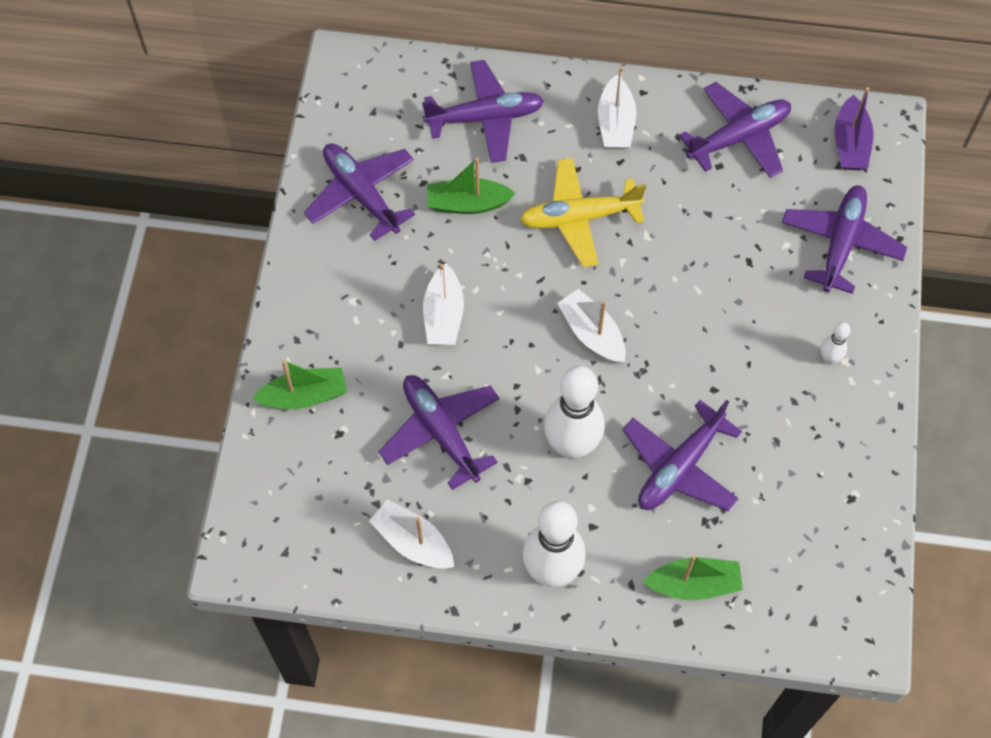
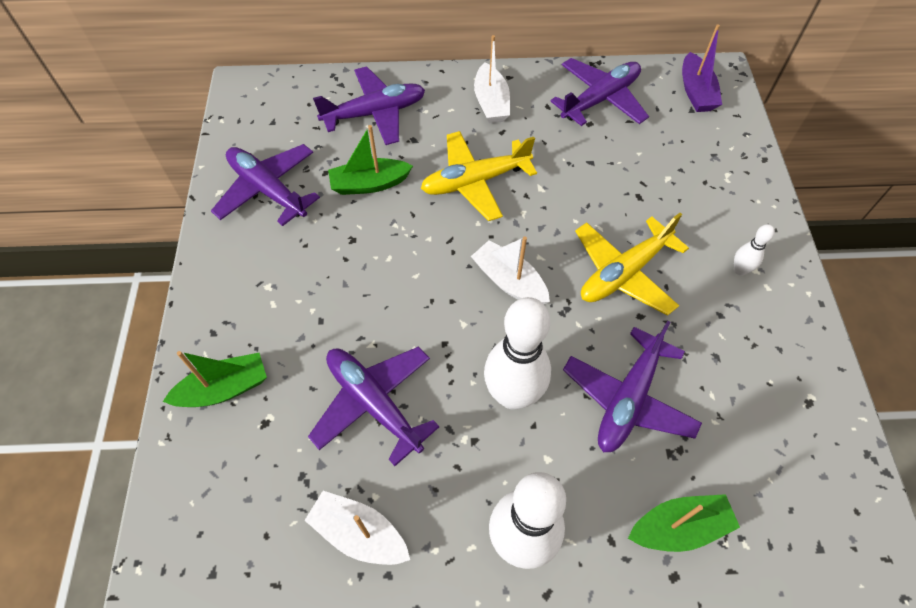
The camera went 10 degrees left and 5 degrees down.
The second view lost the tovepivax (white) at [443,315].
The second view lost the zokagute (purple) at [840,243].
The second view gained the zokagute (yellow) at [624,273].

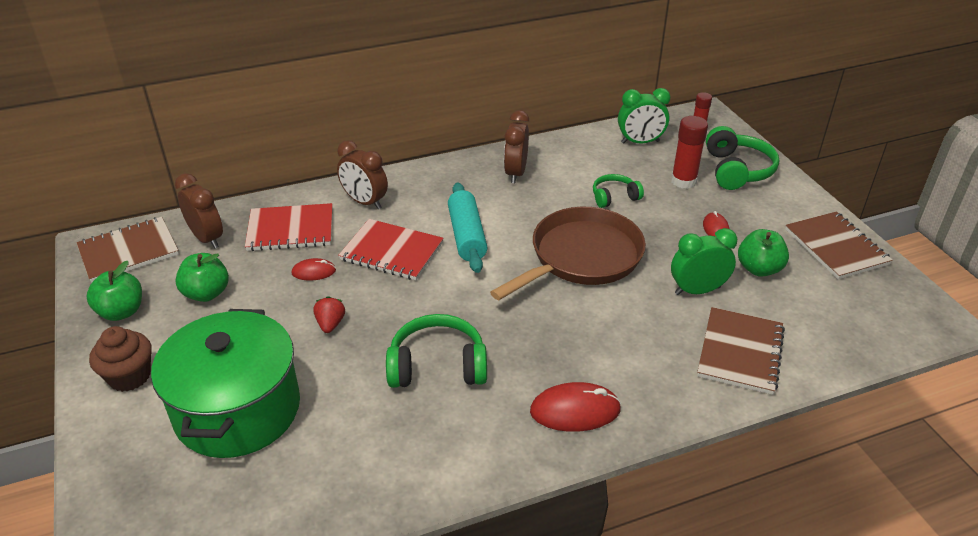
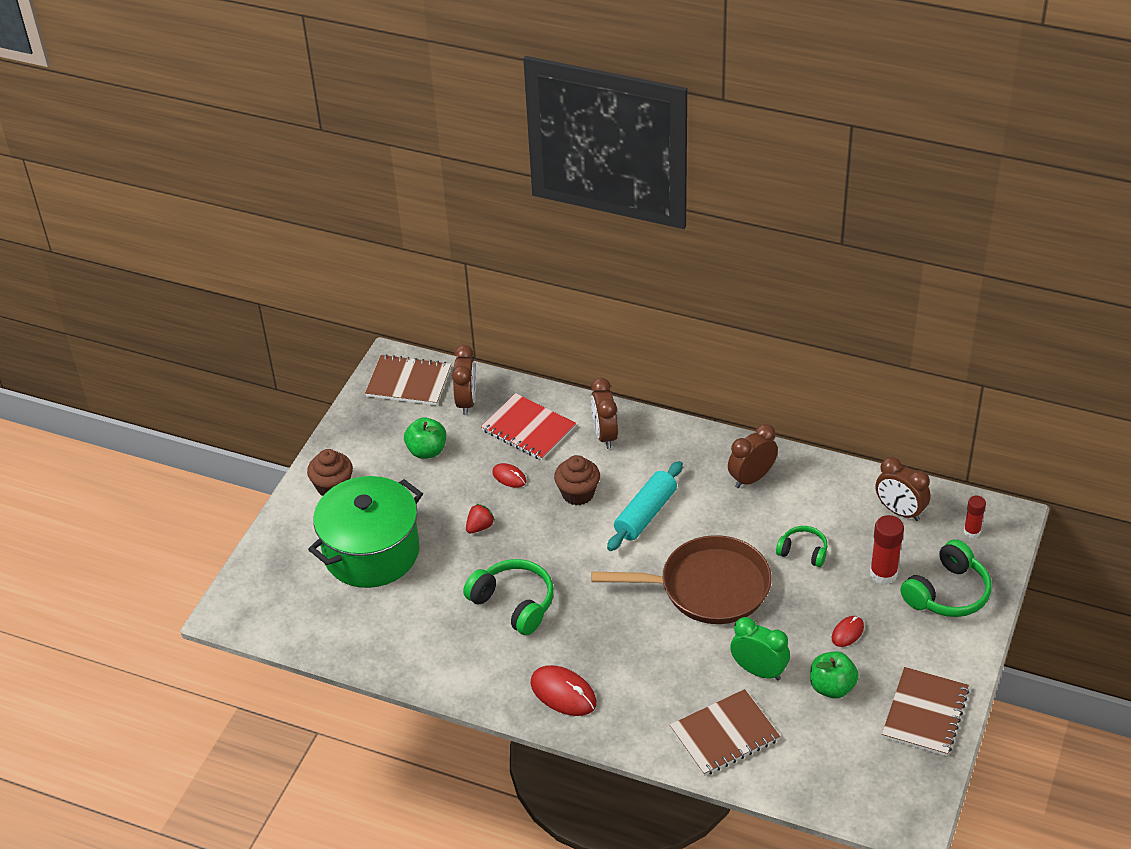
The camera went 45 degrees right and 5 degrees up.
The second view lost the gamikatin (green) at [121,312].
Where the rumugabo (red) stood at [392,252], the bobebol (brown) came to stand at [578,493].
What was the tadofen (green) at [640,142] turned into the tadofen (brown) at [900,511].

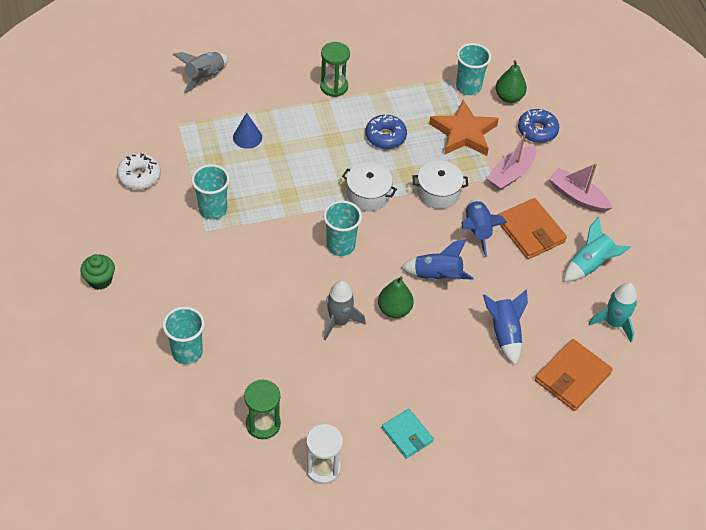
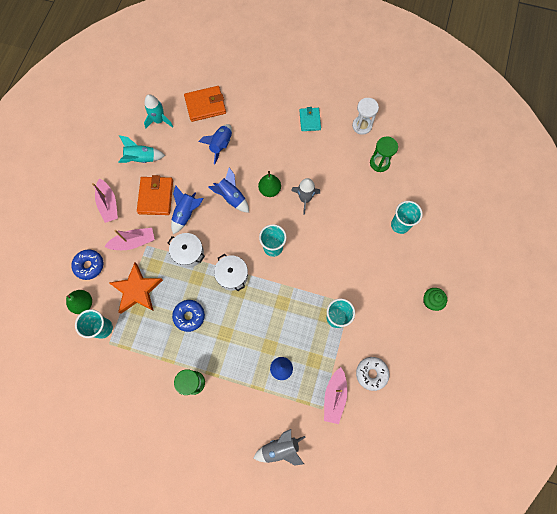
The camera went 145 degrees left and 20 degrees up.
The second view gained the tovepivax (pink) at [334,396].

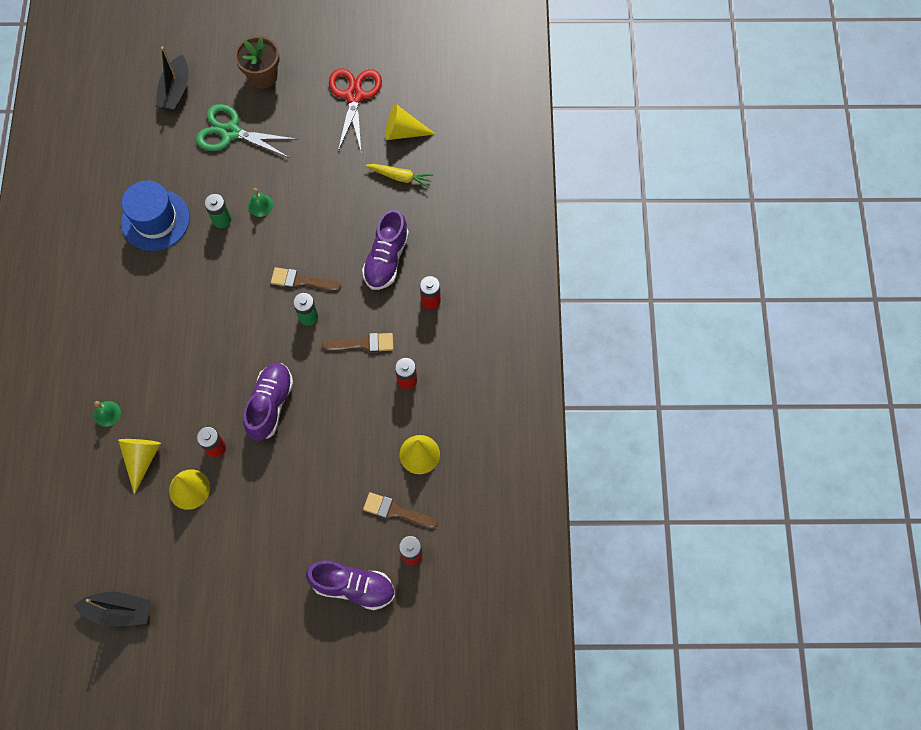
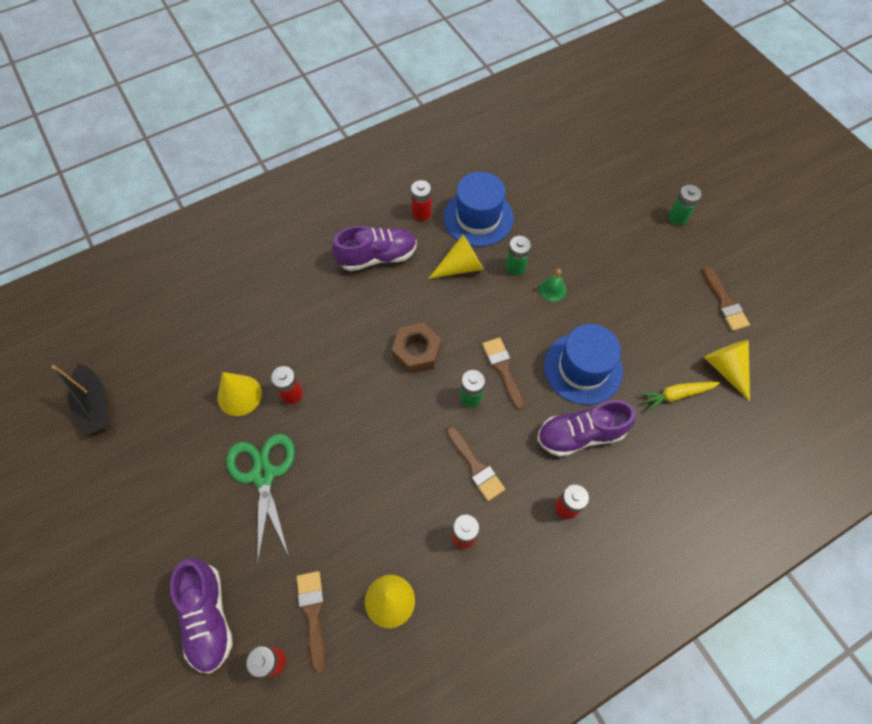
The camera went 60 degrees right and 5 degrees down.
The second view lost the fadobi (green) at [107,413].
The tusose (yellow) ended up elsewhere, having gone from [142,459] to [460,266].
The second view lost the tovepivax (black) at [175,91].
The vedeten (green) ended up elsewhere, having gone from [230,132] to [263,475].
Where the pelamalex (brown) stood at [263,76], the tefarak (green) came to stand at [677,217].
The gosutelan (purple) ended up elsewhere, having gone from [270,405] to [377,257].
Where the vedeten (red) stood at [354,96], the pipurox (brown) came to stand at [724,302].
The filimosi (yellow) at [400,177] ended up facing another way, 90 degrees clockwise from before.
The second view gained the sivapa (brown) at [417,352].
The second view gained the tefarak (red) at [421,213].
The second view gained the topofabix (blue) at [583,368].

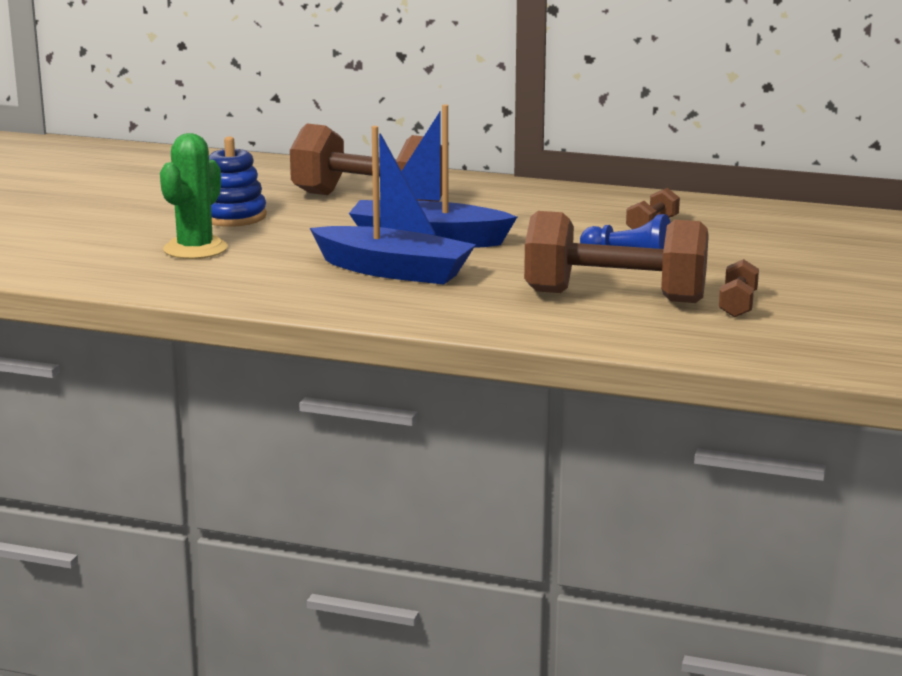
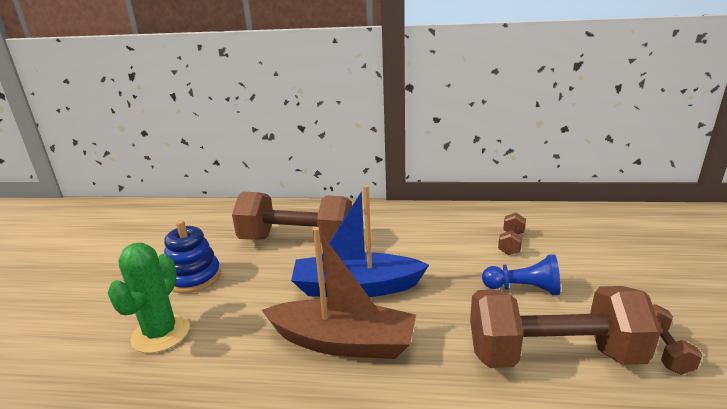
The camera went 10 degrees left and 5 degrees up.
What was the tovepivax (blue) at [394,271] turned into the tovepivax (brown) at [343,342].

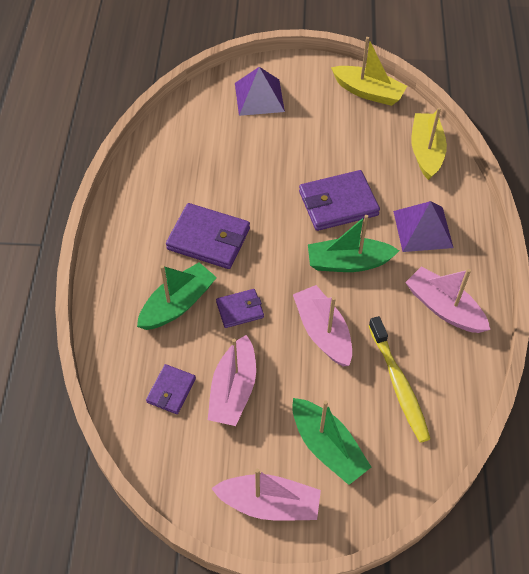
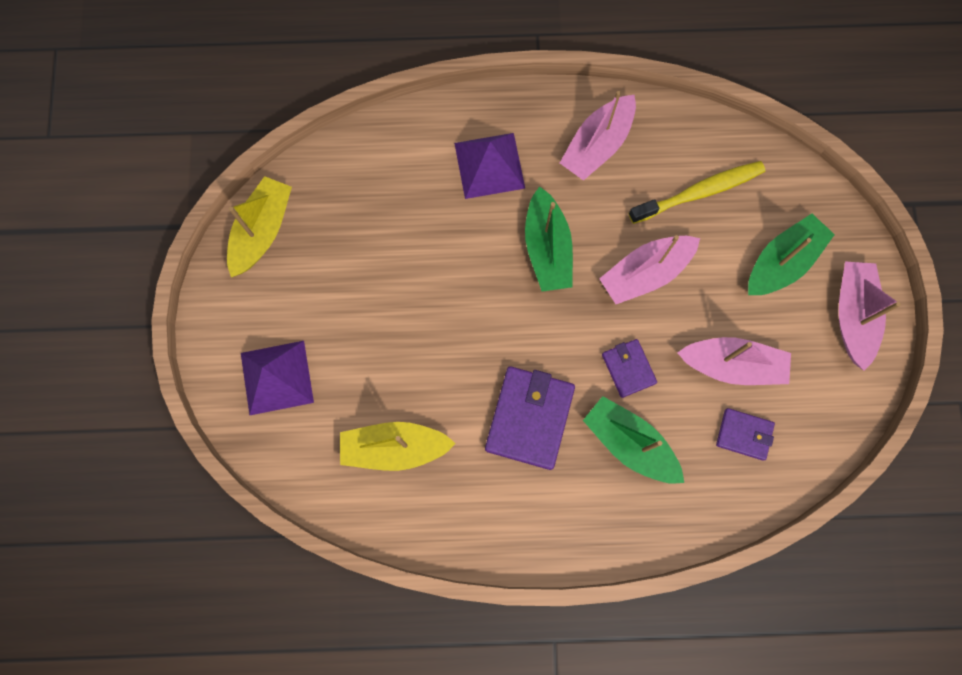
The camera went 95 degrees left and 20 degrees up.
The second view lost the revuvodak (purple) at [338,203].
The tovepivax (yellow) ended up elsewhere, having gone from [426,152] to [395,448].

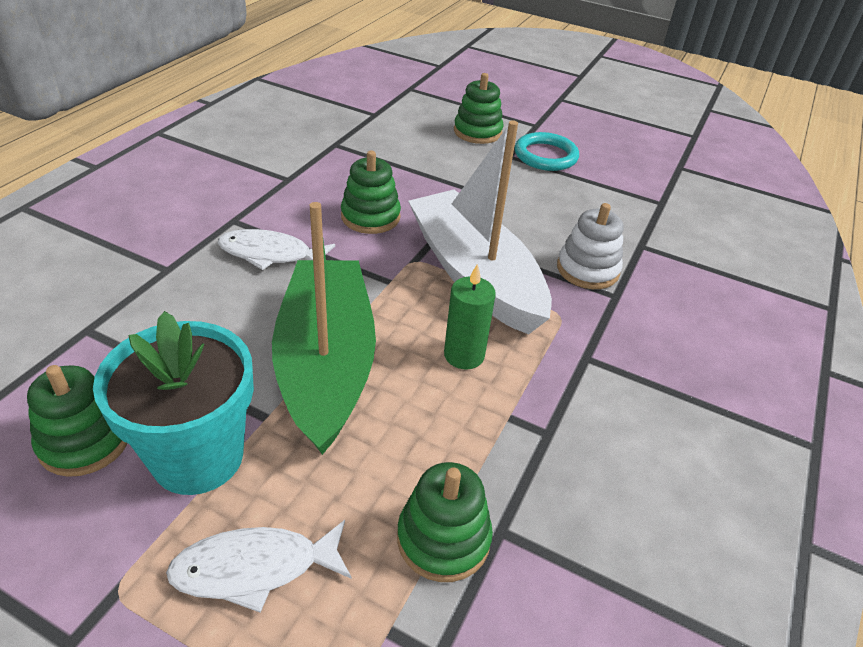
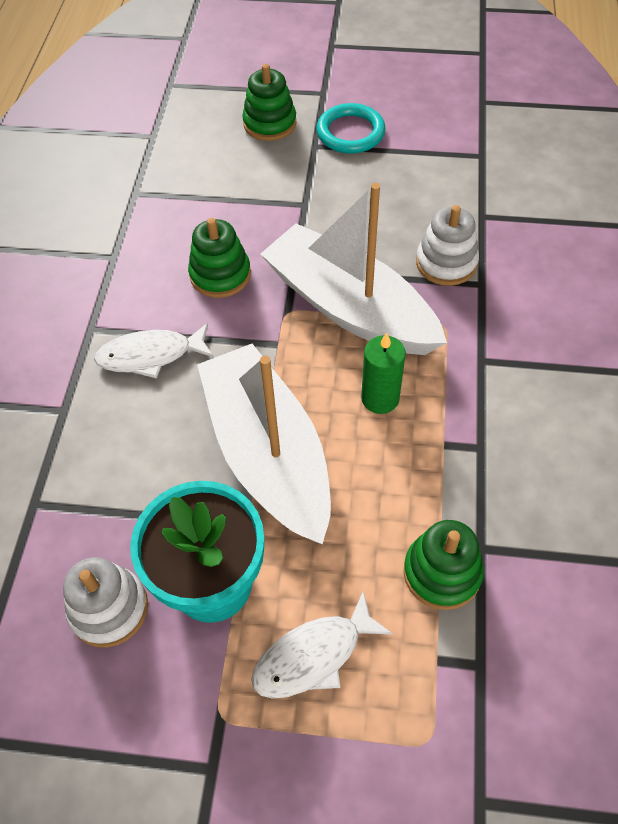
The camera went 15 degrees left and 15 degrees up.
What was the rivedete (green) at [85,441] turned into the rivedete (white) at [109,608].
What was the tovepivax (green) at [326,364] turned into the tovepivax (white) at [268,454].

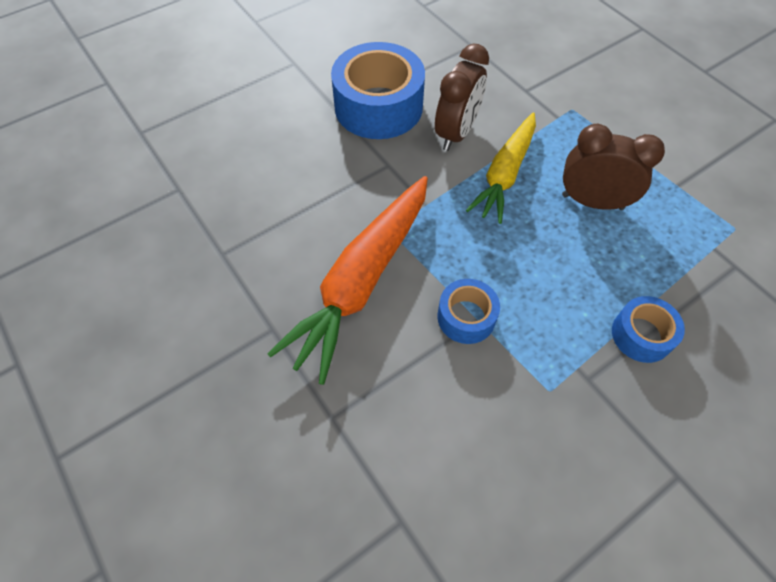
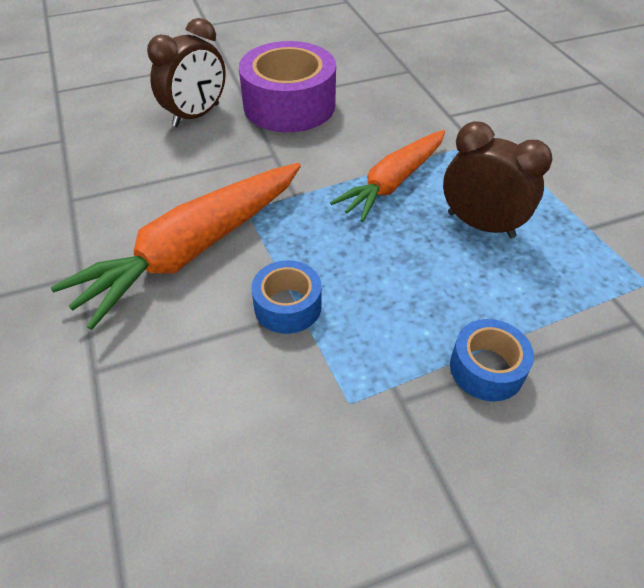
The camera went 15 degrees right and 10 degrees down.
What was the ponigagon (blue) at [378,106] turned into the ponigagon (purple) at [289,105].
The tadofen (brown) ended up elsewhere, having gone from [456,133] to [196,115].
What was the filimosi (yellow) at [505,174] turned into the filimosi (orange) at [393,183].

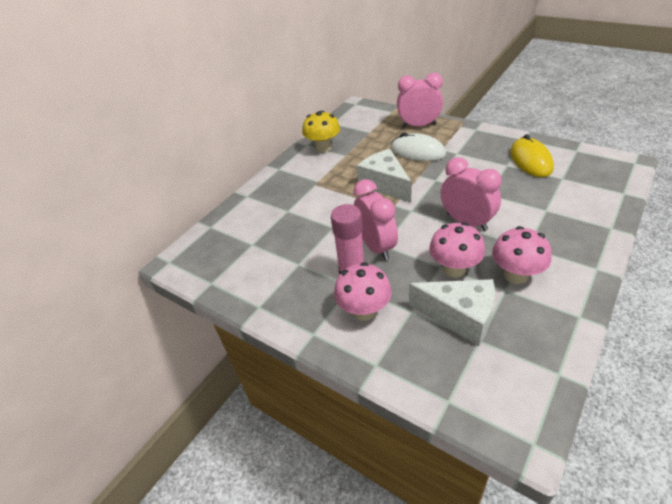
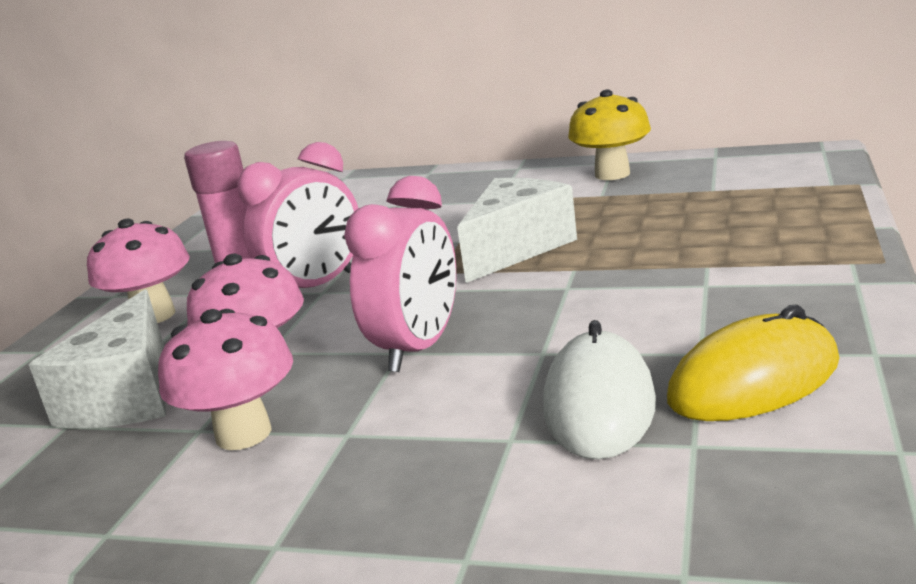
The camera went 70 degrees right and 20 degrees down.
The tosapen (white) ended up elsewhere, having gone from [417,151] to [599,404].
The second view lost the tadofen (pink) at [419,125].

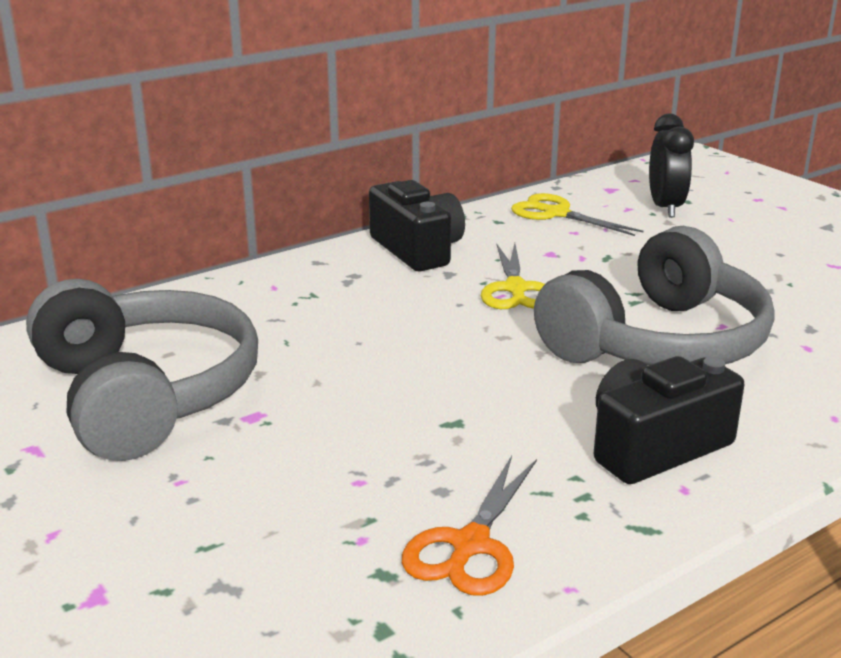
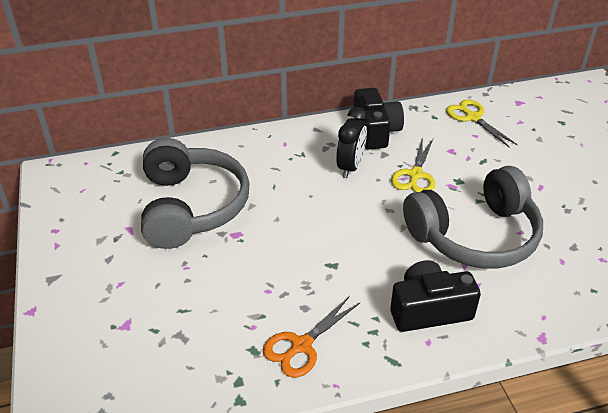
The camera went 20 degrees right and 15 degrees up.
The tadofen (black) ended up elsewhere, having gone from [665,208] to [350,167].

